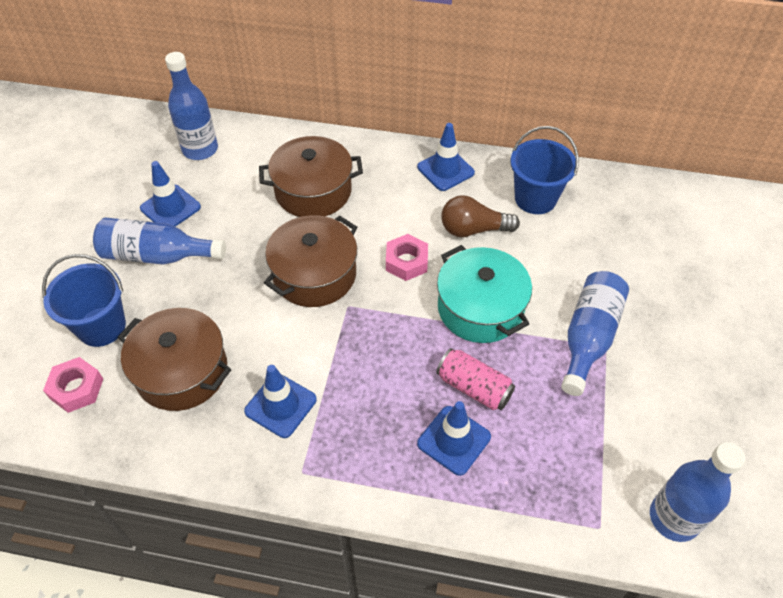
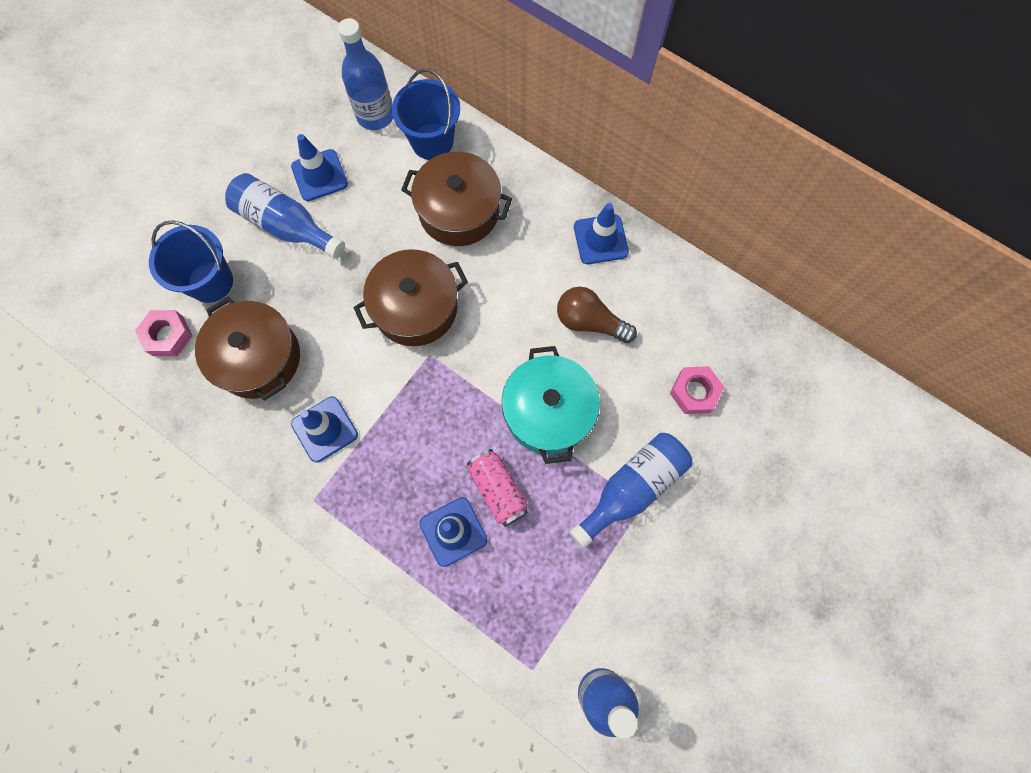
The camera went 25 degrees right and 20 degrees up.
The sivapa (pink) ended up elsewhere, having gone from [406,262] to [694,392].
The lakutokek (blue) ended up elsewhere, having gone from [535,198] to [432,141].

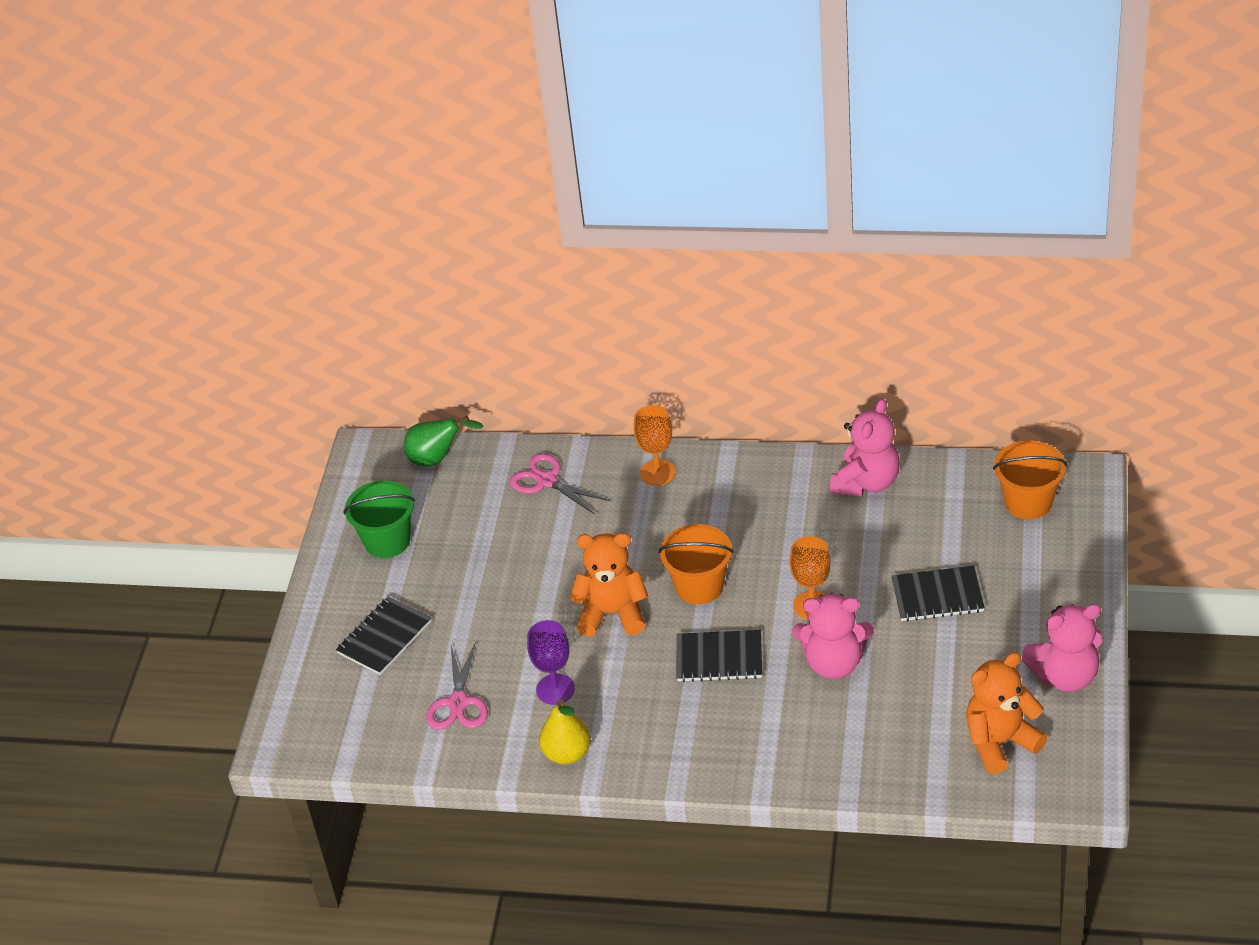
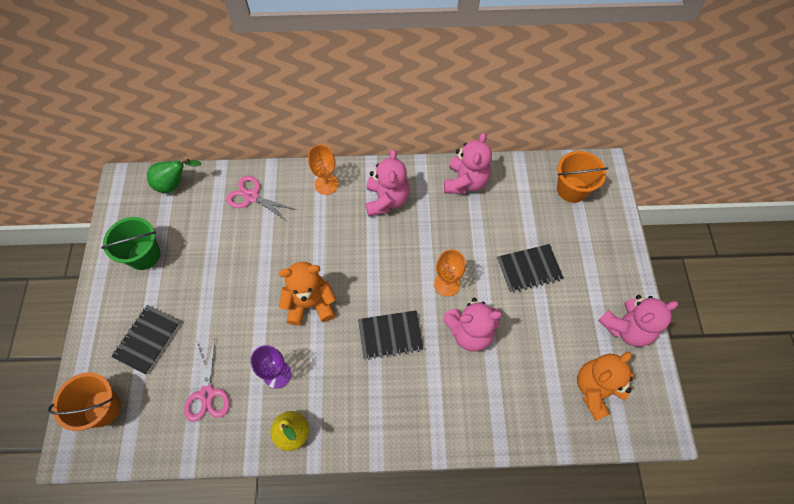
The camera went 15 degrees left and 20 degrees up.
The lakutokek (orange) ended up elsewhere, having gone from [699,586] to [102,408].
The second view gained the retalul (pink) at [386,200].

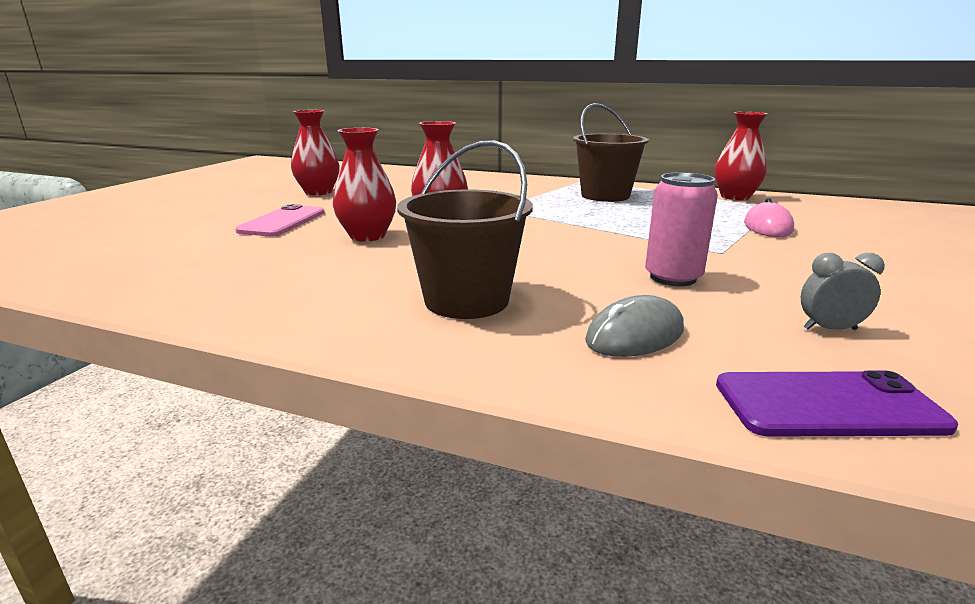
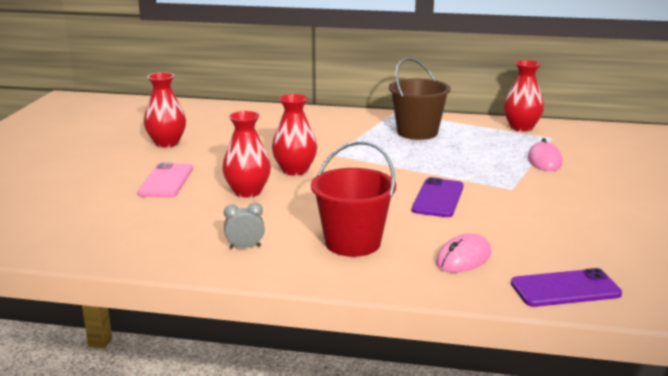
The camera went 10 degrees left and 0 degrees up.
What was the lakutokek (brown) at [466,300] turned into the lakutokek (red) at [352,243].
What was the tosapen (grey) at [635,335] turned into the tosapen (pink) at [463,258].
The second view lost the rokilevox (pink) at [673,278].
The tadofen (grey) ended up elsewhere, having gone from [829,329] to [245,247].
The second view gained the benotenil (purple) at [438,198].

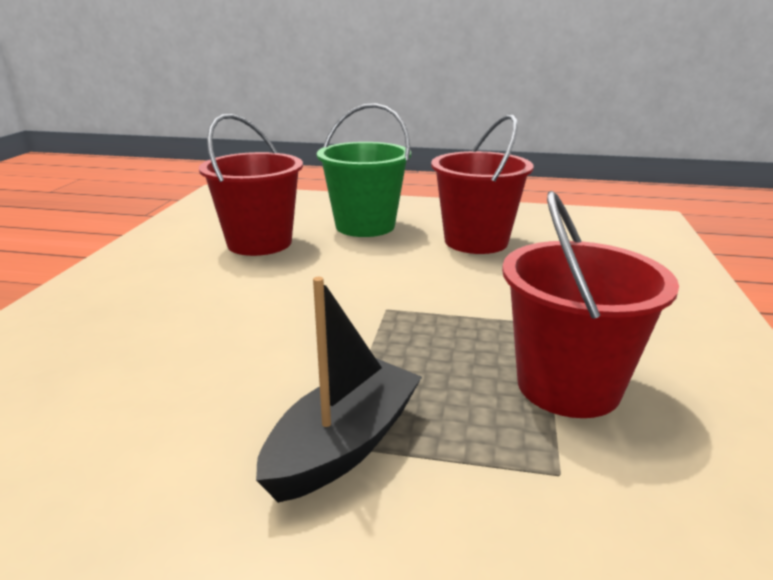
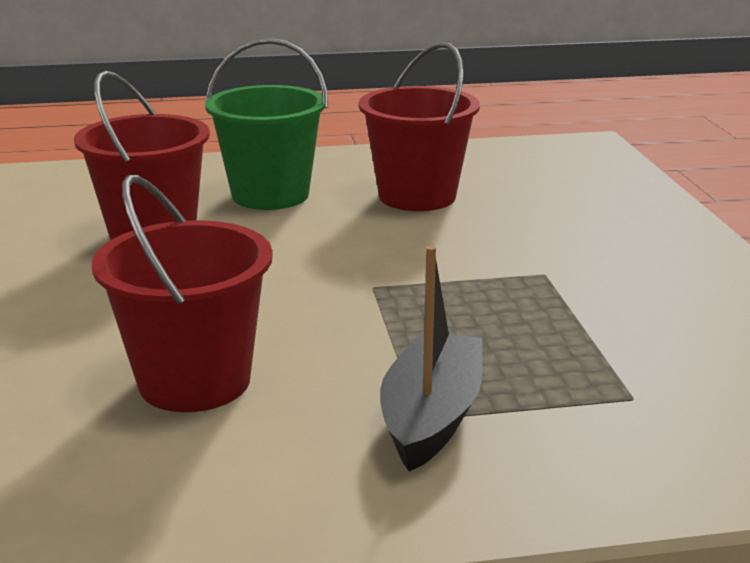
The camera went 20 degrees left and 0 degrees up.
The lakutokek (red) ended up elsewhere, having gone from [568,386] to [194,381].

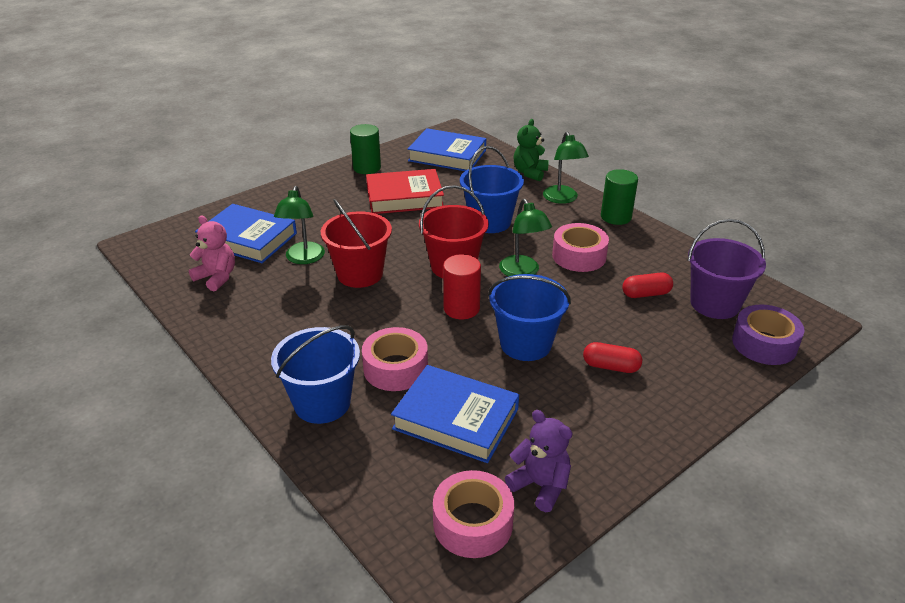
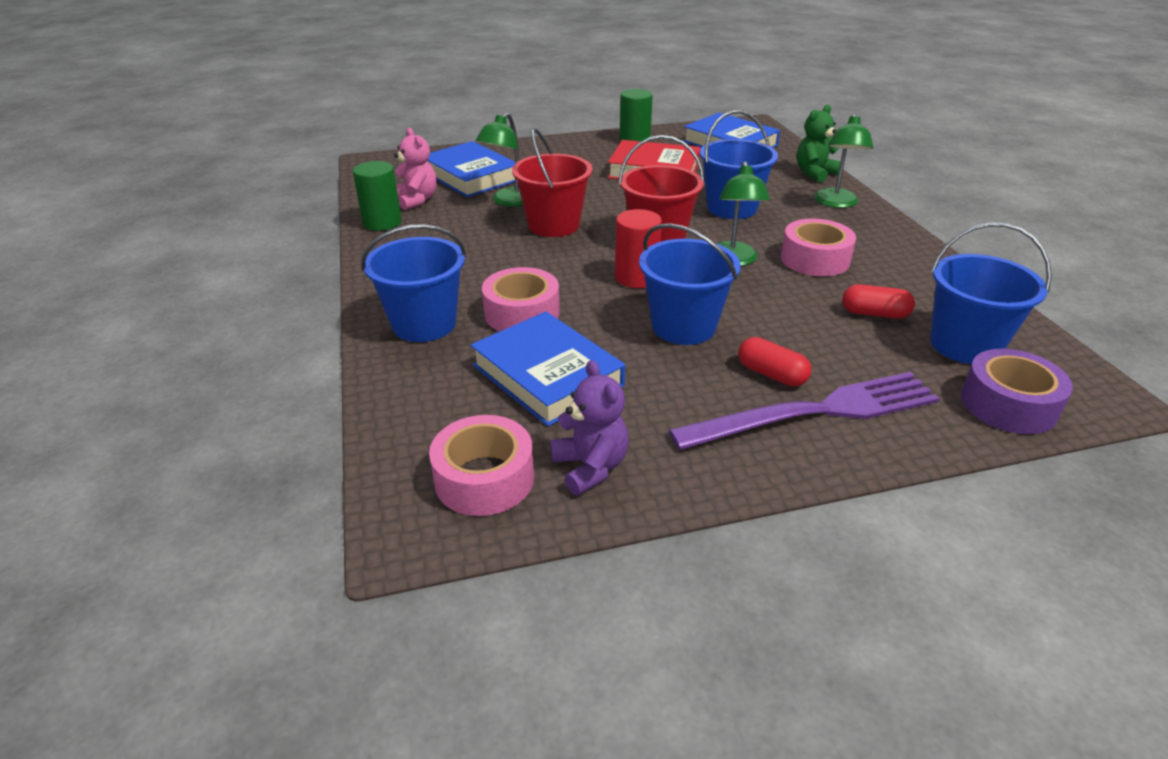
The camera went 25 degrees right and 0 degrees up.
The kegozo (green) ended up elsewhere, having gone from [616,217] to [382,222].
What was the lakutokek (purple) at [715,304] turned into the lakutokek (blue) at [965,345].
The second view gained the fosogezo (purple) at [815,412].

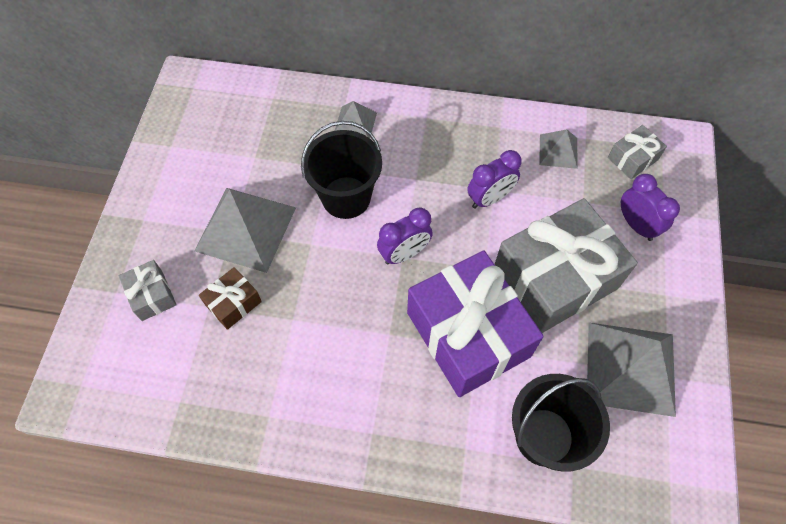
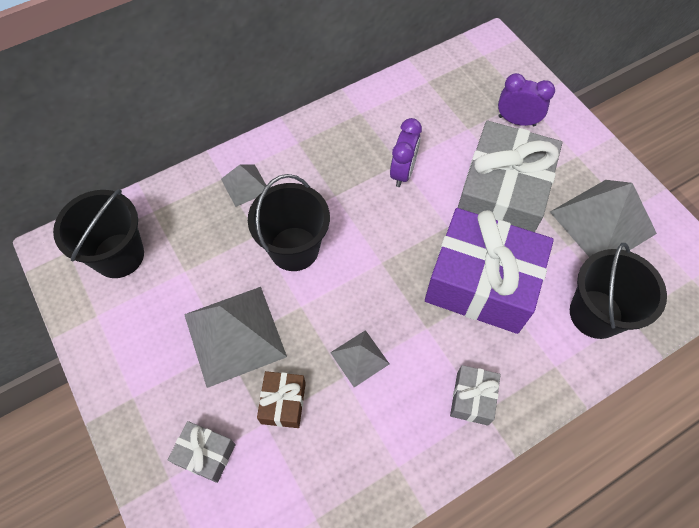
The camera went 40 degrees left and 0 degrees up.
The second view lost the tadofen (purple) at [404,254].
The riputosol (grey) ended up elsewhere, having gone from [558,151] to [359,358].
The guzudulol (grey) ended up elsewhere, having gone from [632,159] to [472,398].
The second view gained the lakutokek (black) at [119,255].

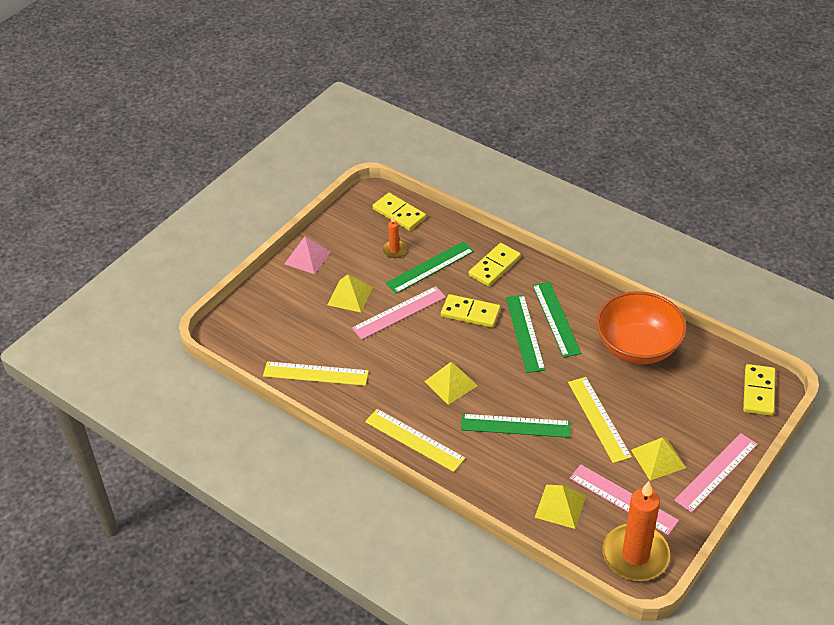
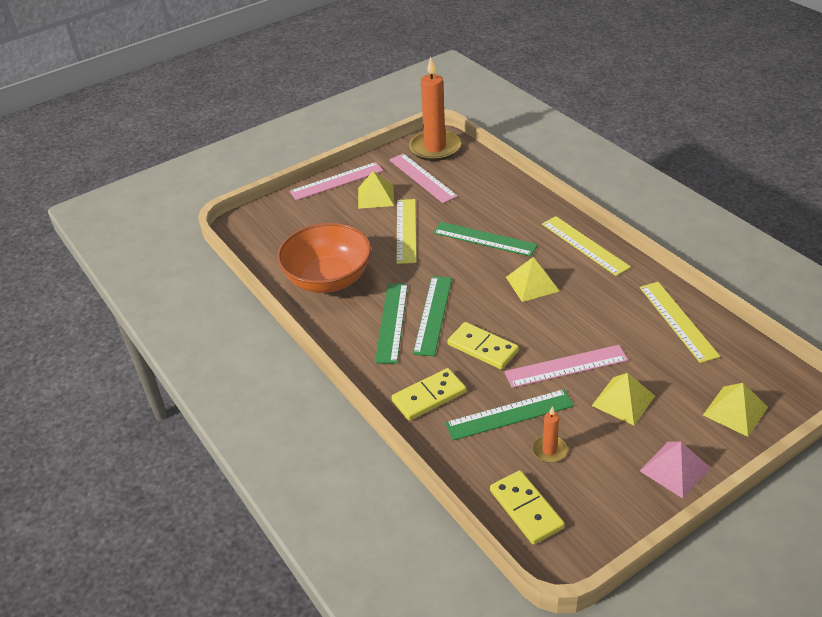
The camera went 160 degrees left and 5 degrees down.
The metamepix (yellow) at [315,373] ended up facing another way, 45 degrees clockwise from before.
The riputosol (yellow) ended up elsewhere, having gone from [560,506] to [735,411].
The second view lost the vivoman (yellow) at [759,392].

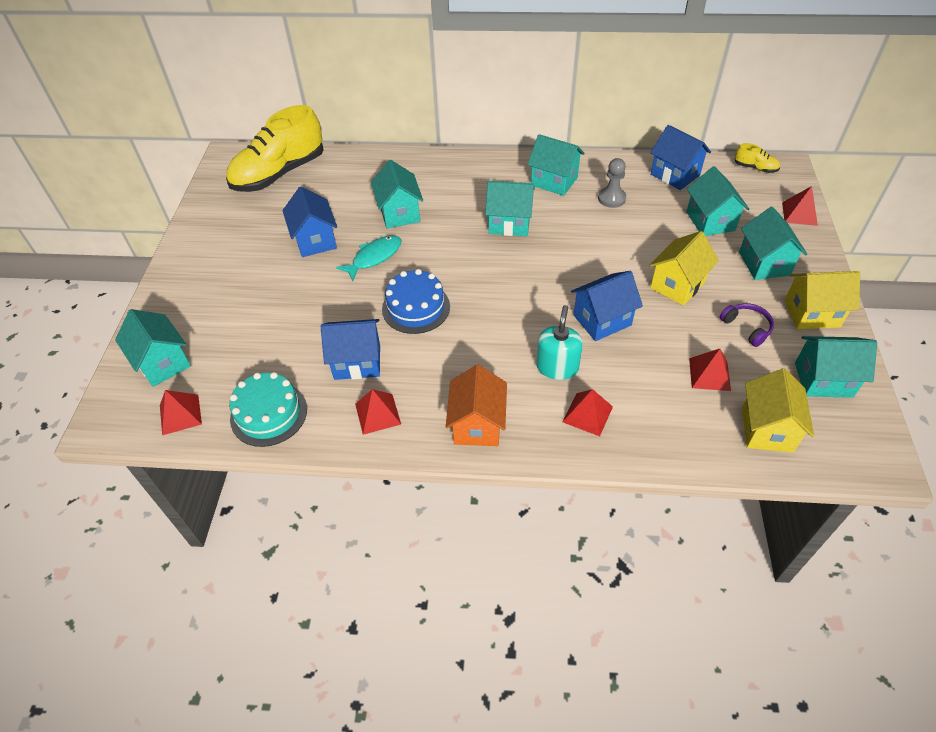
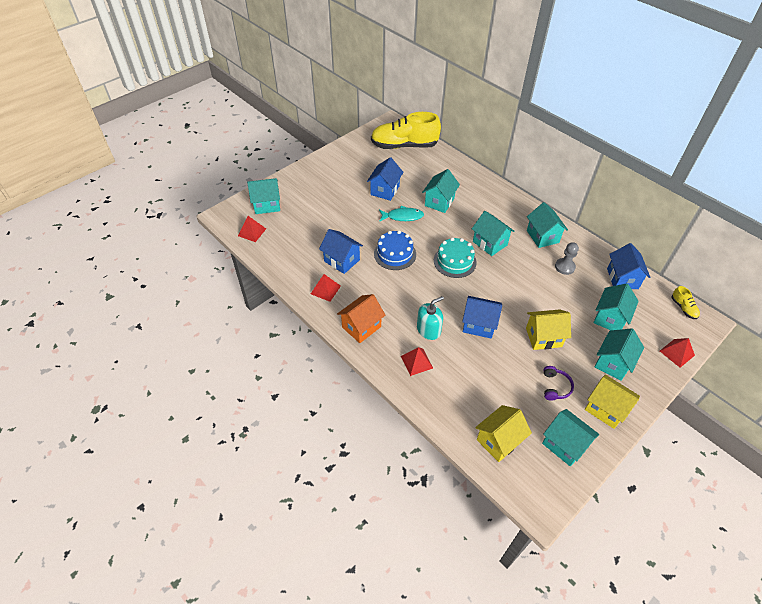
The camera went 40 degrees right and 0 degrees up.
The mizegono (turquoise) at [163,363] ended up facing another way, 75 degrees clockwise from before.
The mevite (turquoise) ended up elsewhere, having gone from [269,414] to [454,261].
The second view lost the riputosol (red) at [709,374].

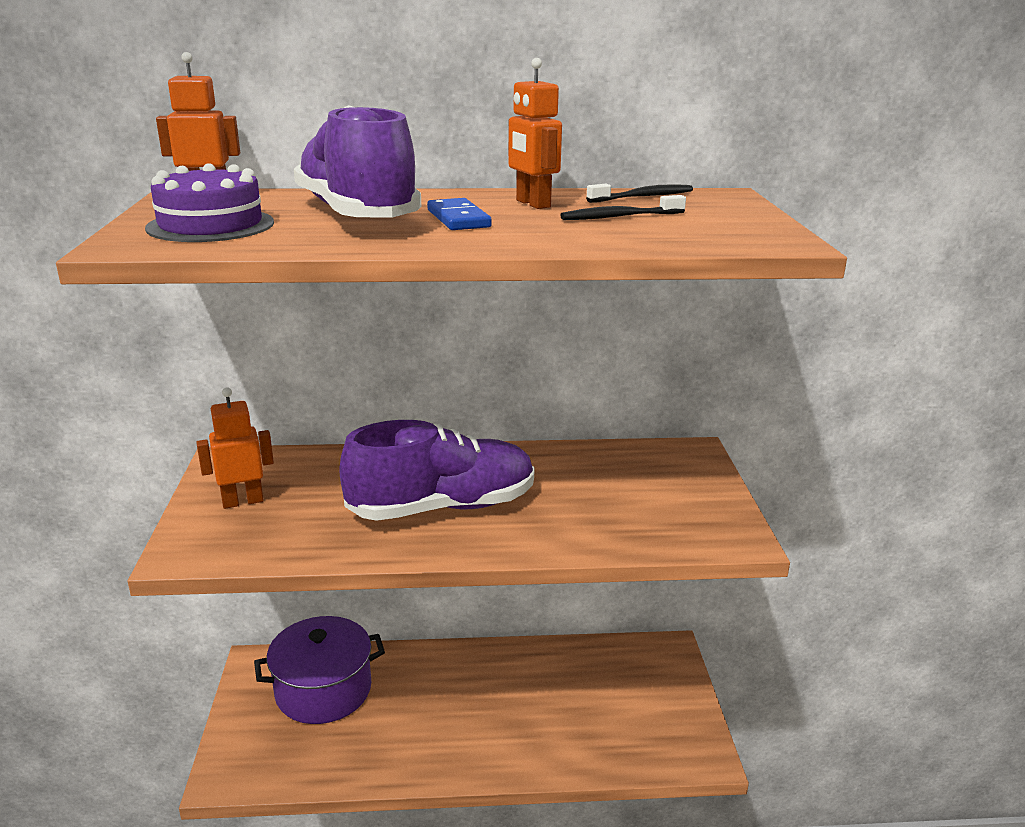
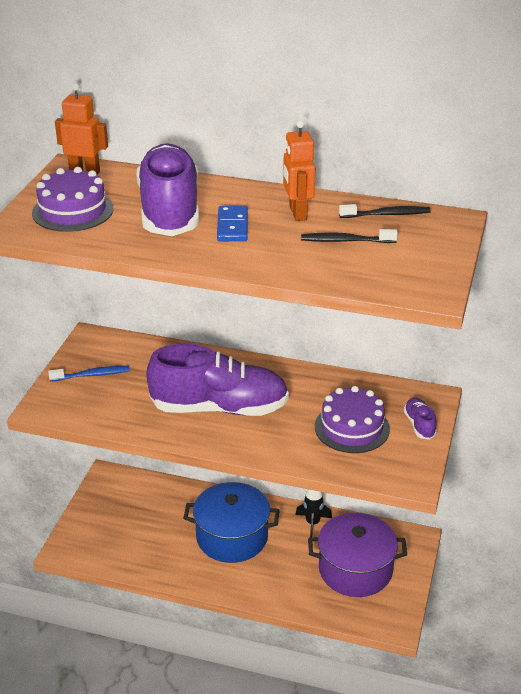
The camera went 20 degrees right and 10 degrees up.
Where the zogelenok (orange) stood at [242,501], the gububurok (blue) came to stand at [92,375].
The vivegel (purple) ended up elsewhere, having gone from [323,690] to [355,570].
The second view gained the vivegel (blue) at [232,537].
The second view gained the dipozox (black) at [312,523].
The second view gained the mevite (purple) at [352,427].
The second view gained the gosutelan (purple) at [419,425].

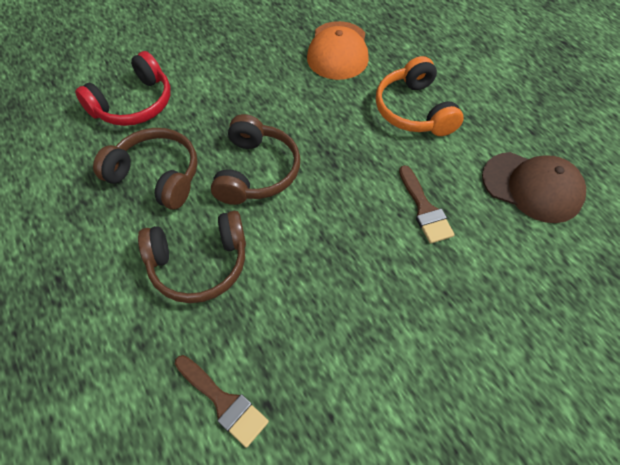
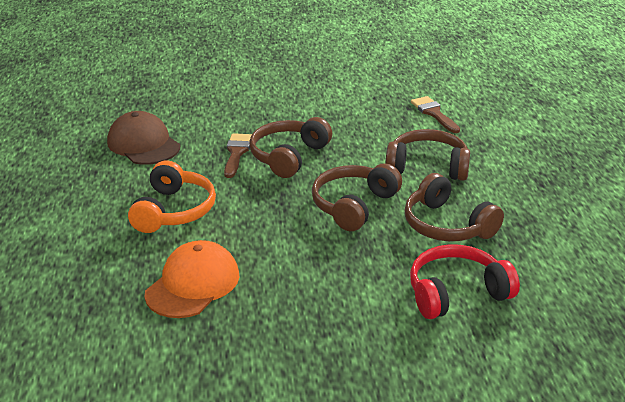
The camera went 155 degrees left and 25 degrees down.
The second view gained the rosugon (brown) at [288,156].

